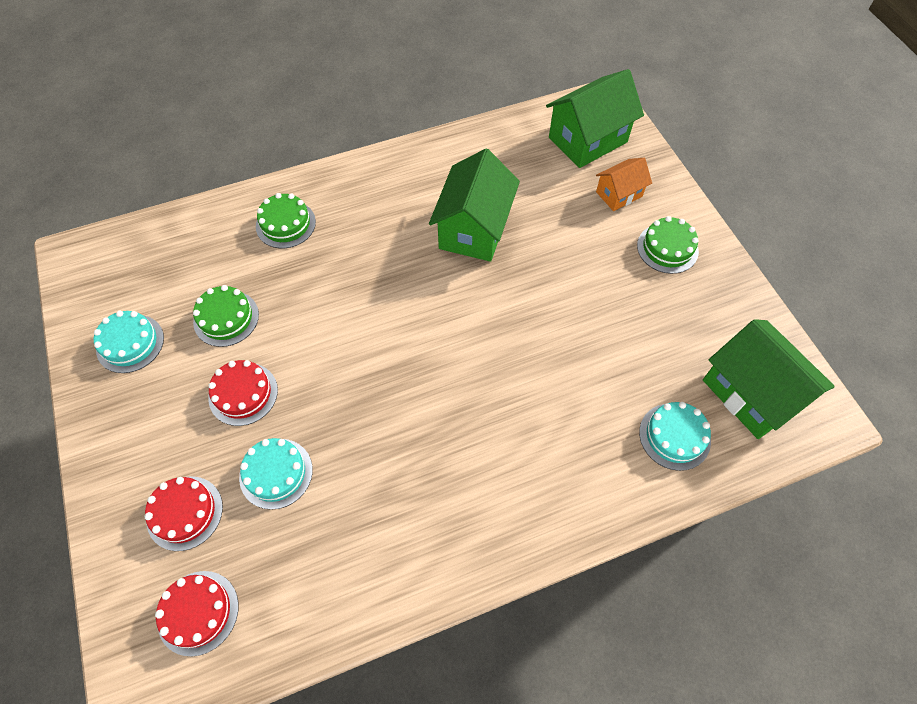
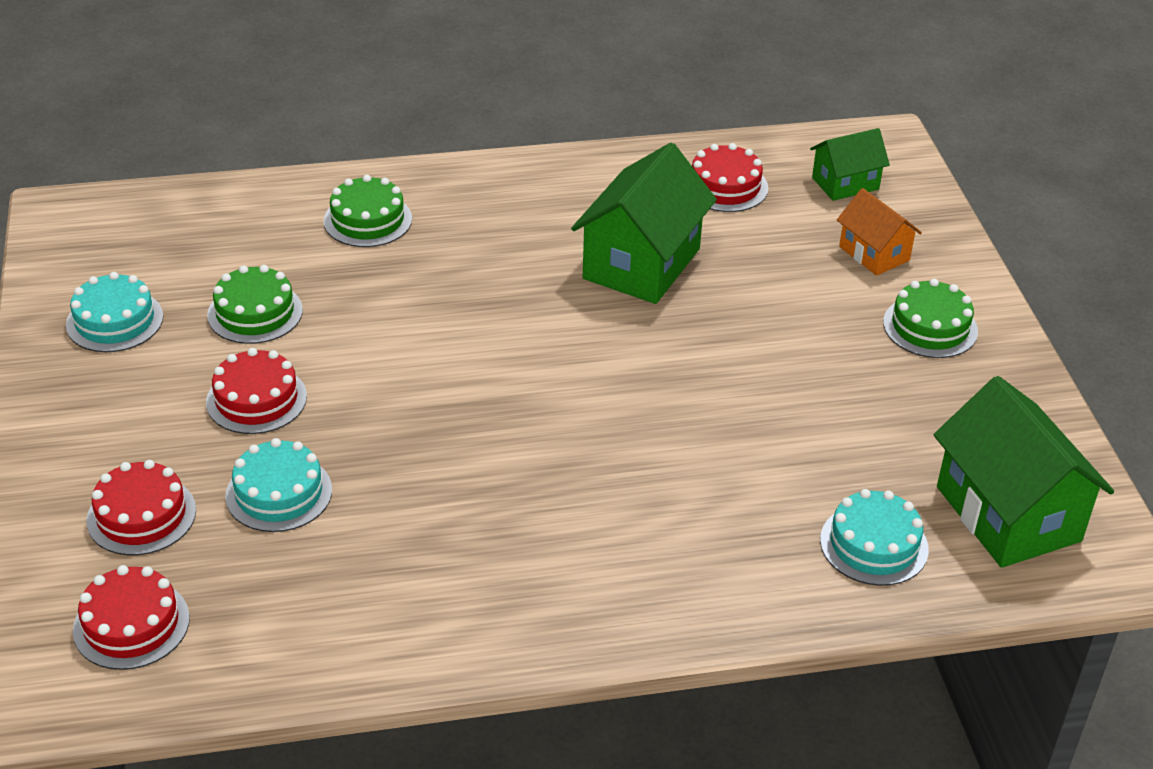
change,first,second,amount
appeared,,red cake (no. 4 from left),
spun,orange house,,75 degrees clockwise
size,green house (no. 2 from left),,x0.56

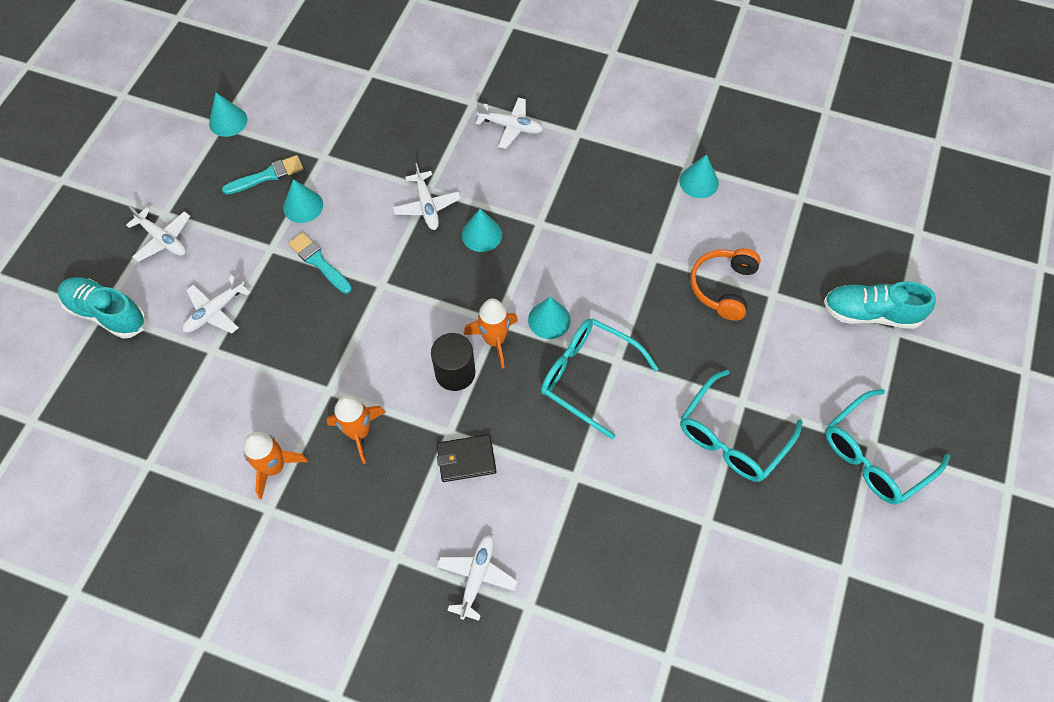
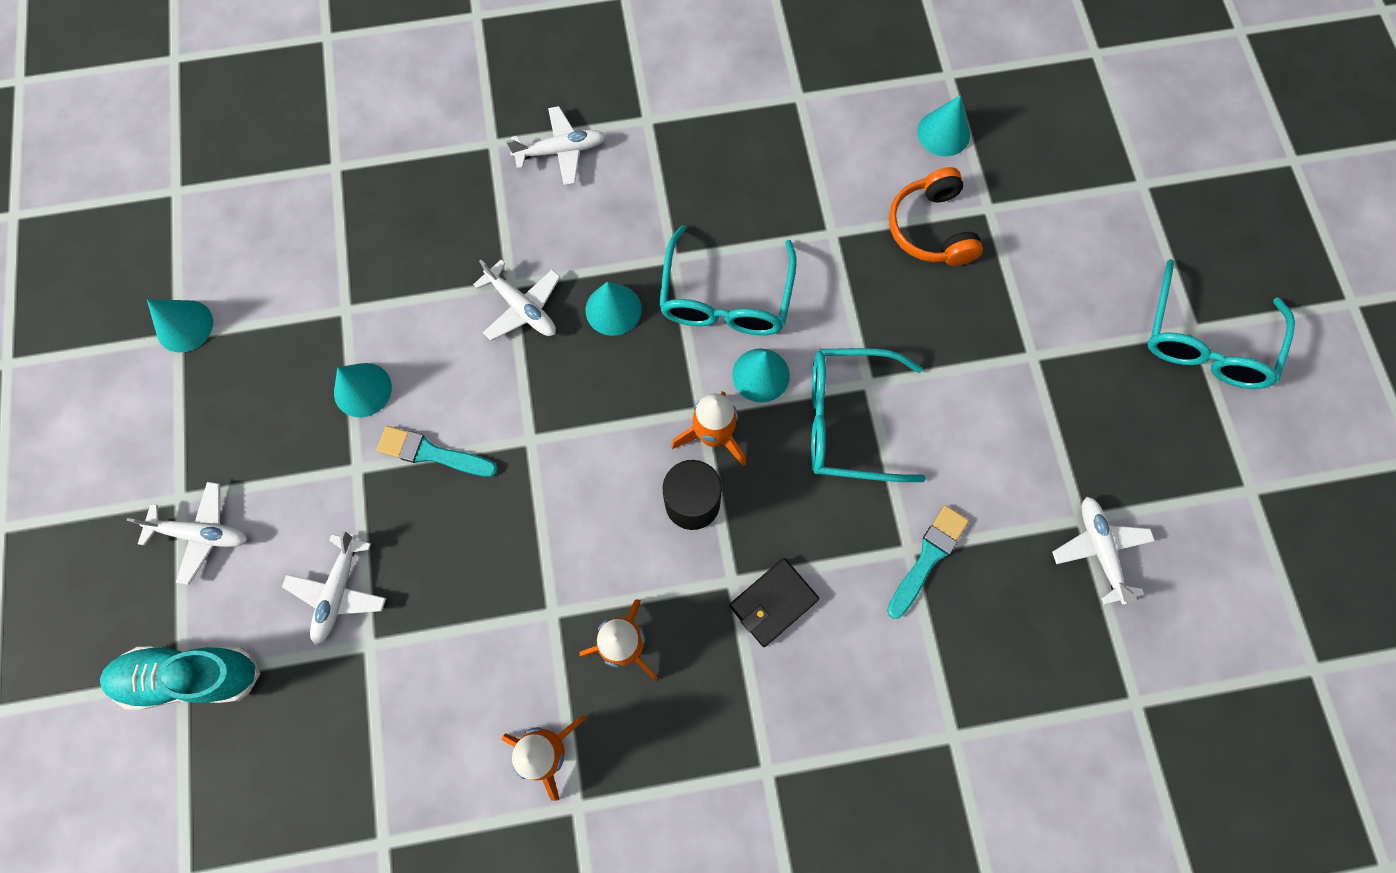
change,first,second,amount
missing,turquoise shoe (no. 2 from left),,
relocated,turquoise brush (no. 1 from left in the first image),turquoise brush (no. 2 from left),
relocated,white plane (no. 4 from left in the first image),white plane (no. 5 from left),
relocated,turquoise cone (no. 5 from left),,
relocated,turquoise glasses (no. 2 from left in the first image),turquoise glasses (no. 1 from left),

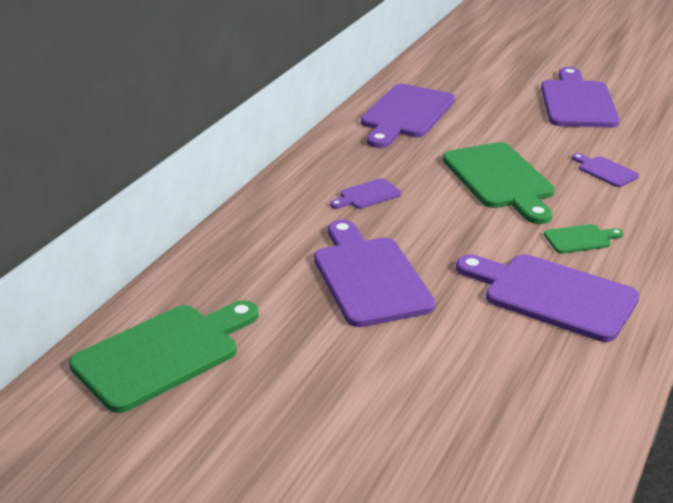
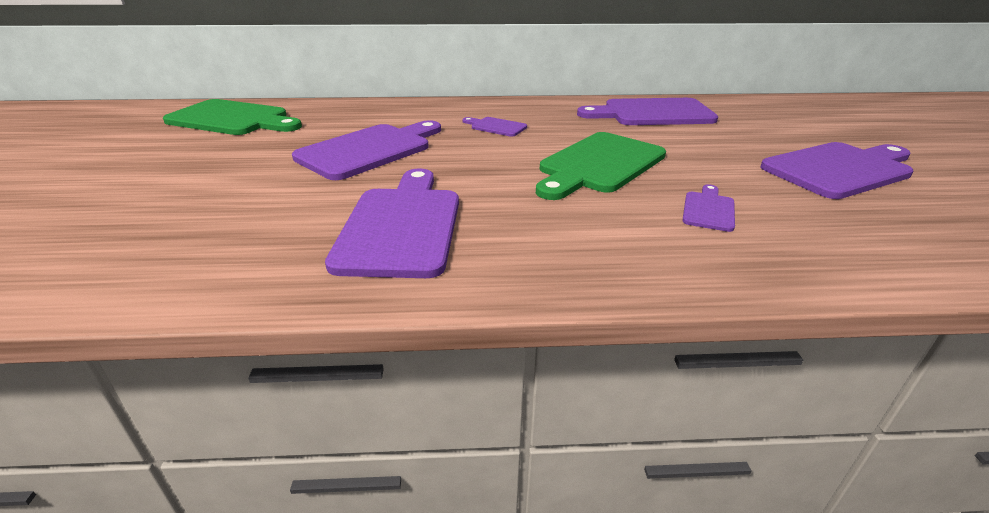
change,first,second,amount
missing,green cutting board (no. 3 from left),,

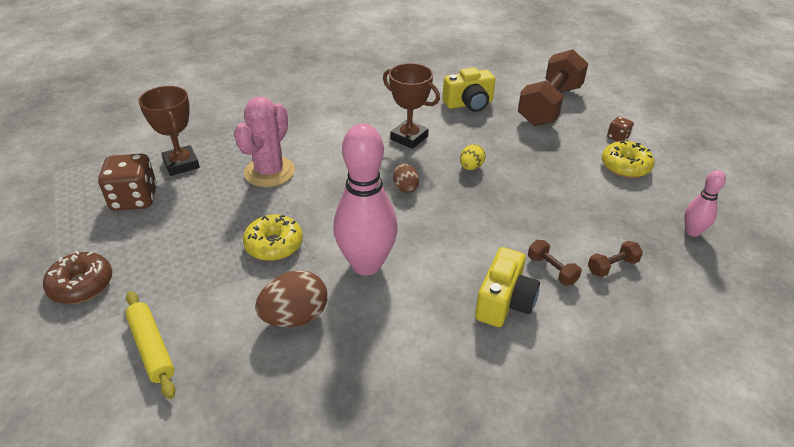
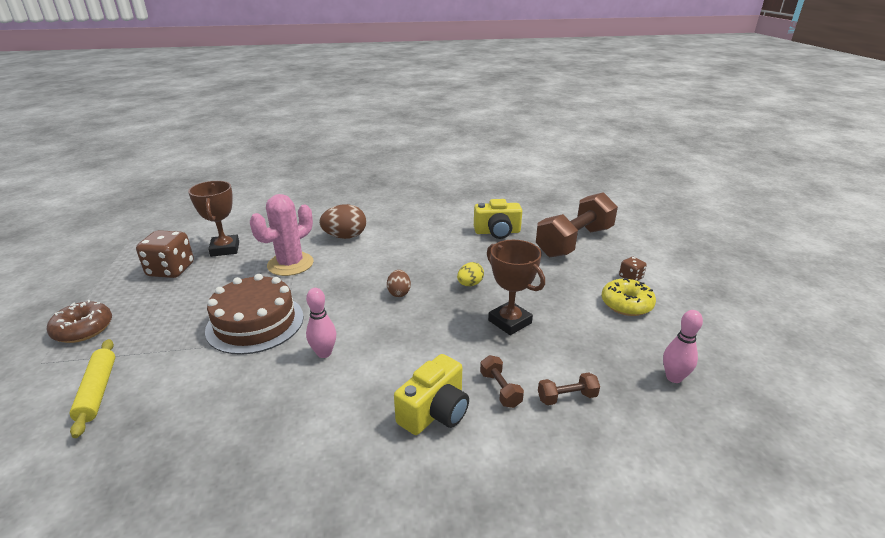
change,first,second,amount
relocated,brown egg (no. 1 from left),,
relocated,brown trophy (no. 2 from left),,
exchanged,yellow donut (no. 1 from left),brown cake,
size,pink bowling pin (no. 1 from left),,x0.49

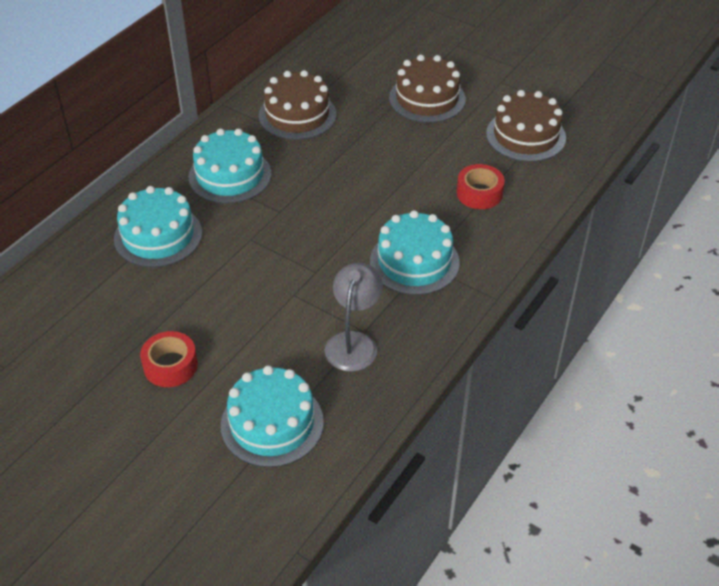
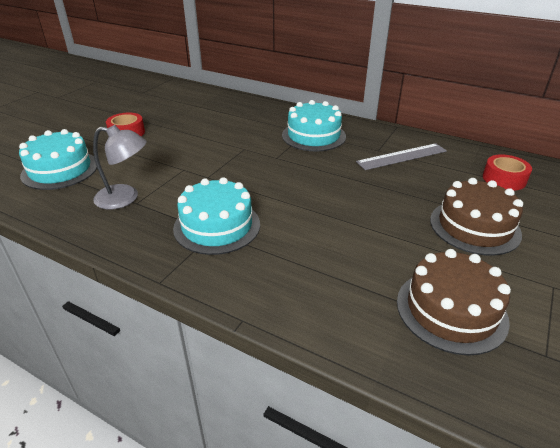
change,first,second,amount
missing,turquoise cake (no. 1 from left),,
relocated,red tape (no. 2 from left),,
exchanged,brown cake (no. 1 from left),grey ruler,

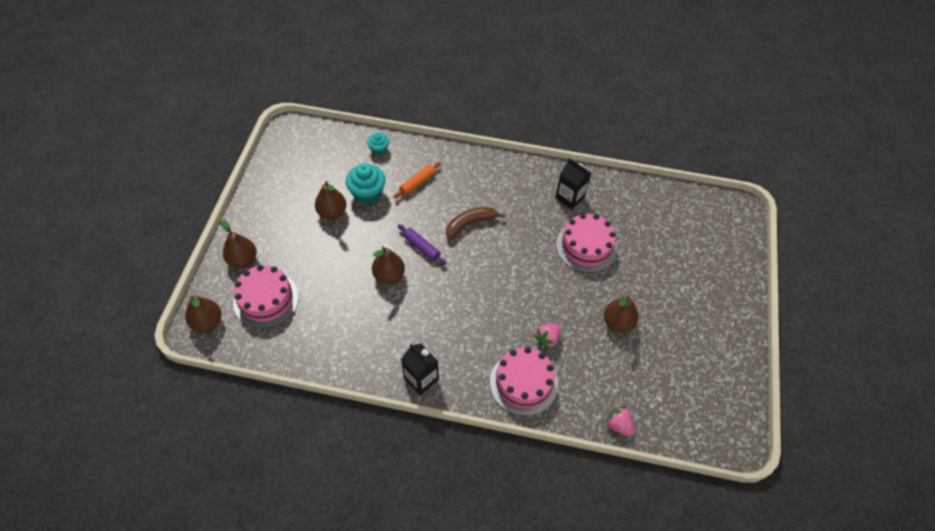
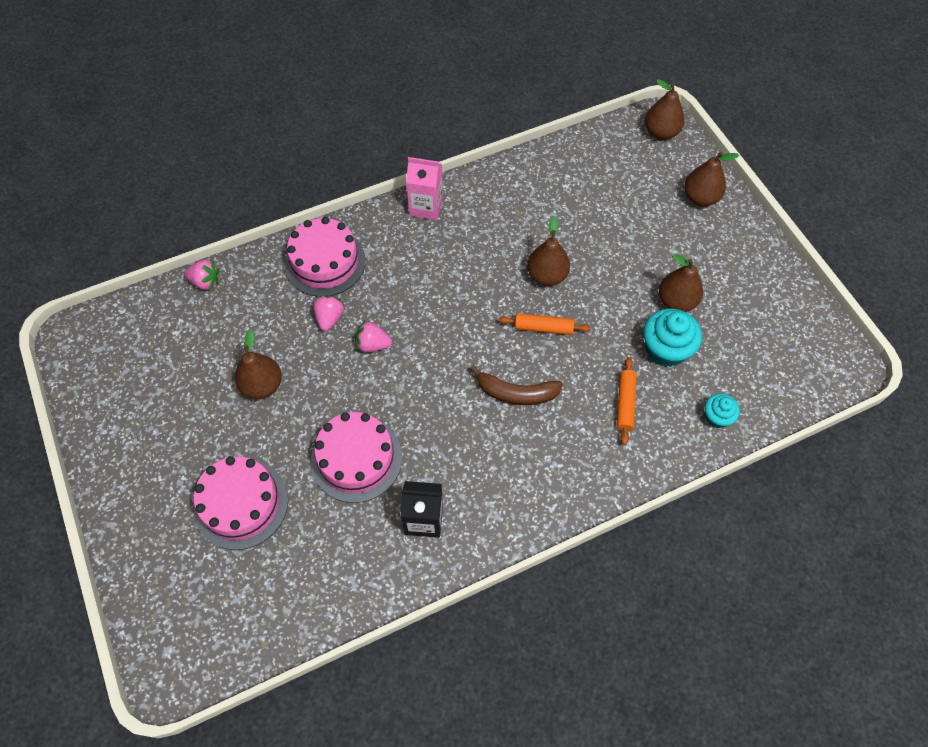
change,first,second,amount
appeared,,pink strawberry (no. 3 from left),
relocated,pink cake (no. 1 from left),,
colour,purple rolling pin,orange rolling pin (no. 1 from left),
colour,black carton (no. 1 from left),pink carton,
spun,brown banana,,75 degrees clockwise

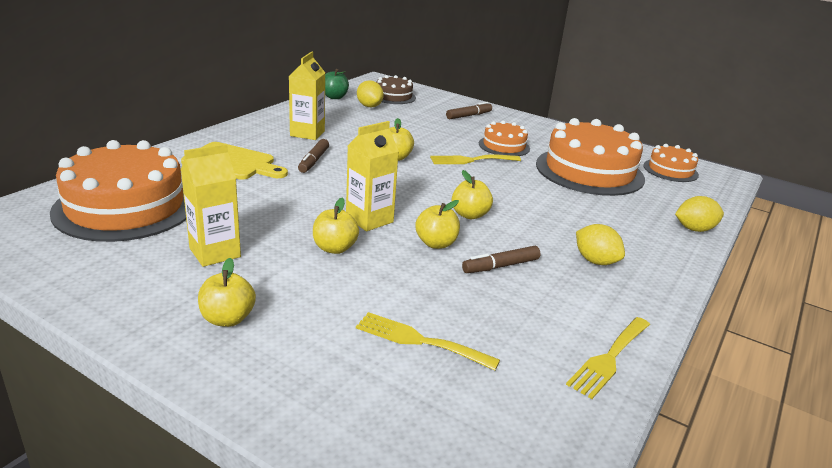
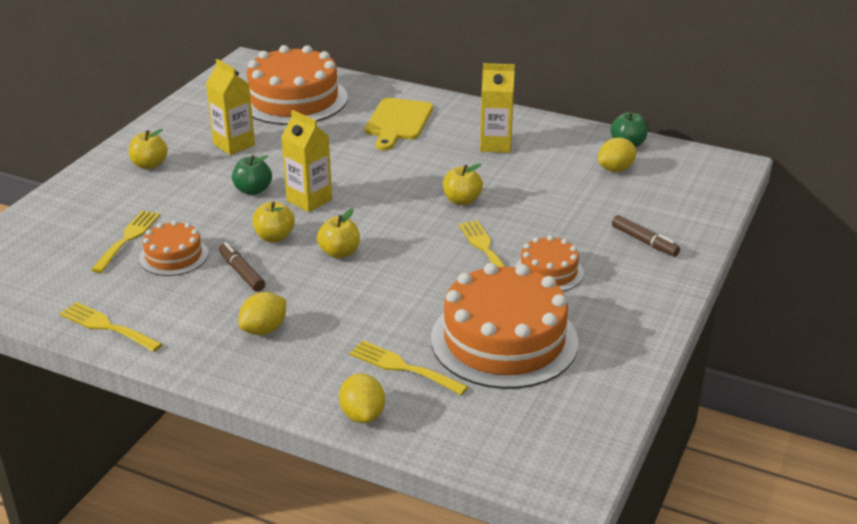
change,first,second,amount
missing,brown marker (no. 1 from left),,
missing,brown cake,,
appeared,,yellow fork (no. 3 from left),
relocated,orange cake (no. 4 from left in the first image),orange cake (no. 1 from left),
colour,yellow apple (no. 2 from left),green apple (no. 1 from left),

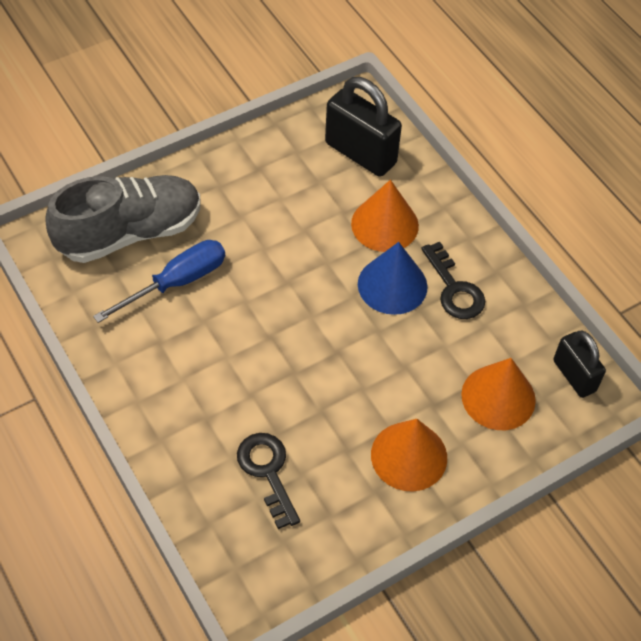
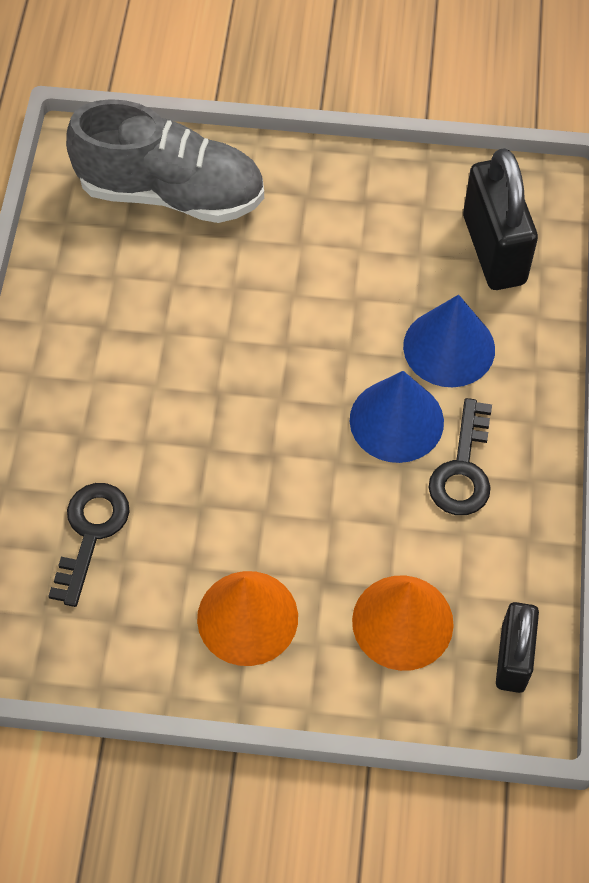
change,first,second,amount
missing,blue screwdriver,,
colour,orange cone (no. 1 from left),blue cone (no. 2 from left),

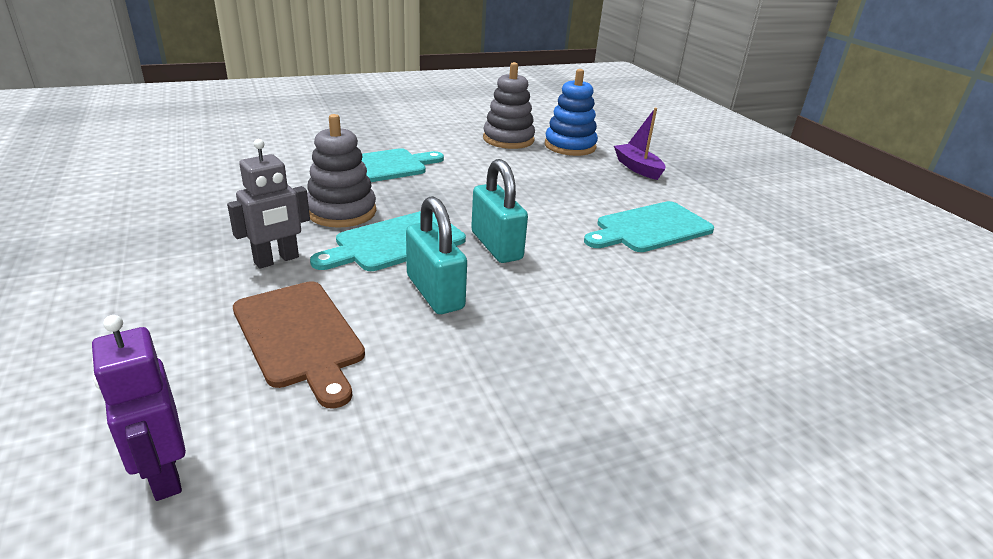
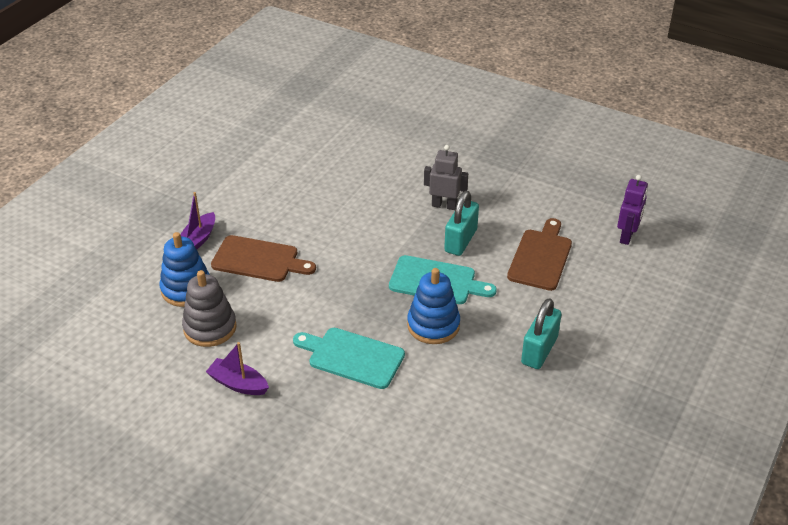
change,first,second,amount
missing,turquoise cutting board (no. 3 from left),,
appeared,,purple boat (no. 2 from left),
appeared,,brown cutting board (no. 1 from left),
relocated,grey robot,,
relocated,turquoise padlock (no. 2 from left),,
colour,grey stacking toy (no. 1 from left),blue stacking toy (no. 2 from left),

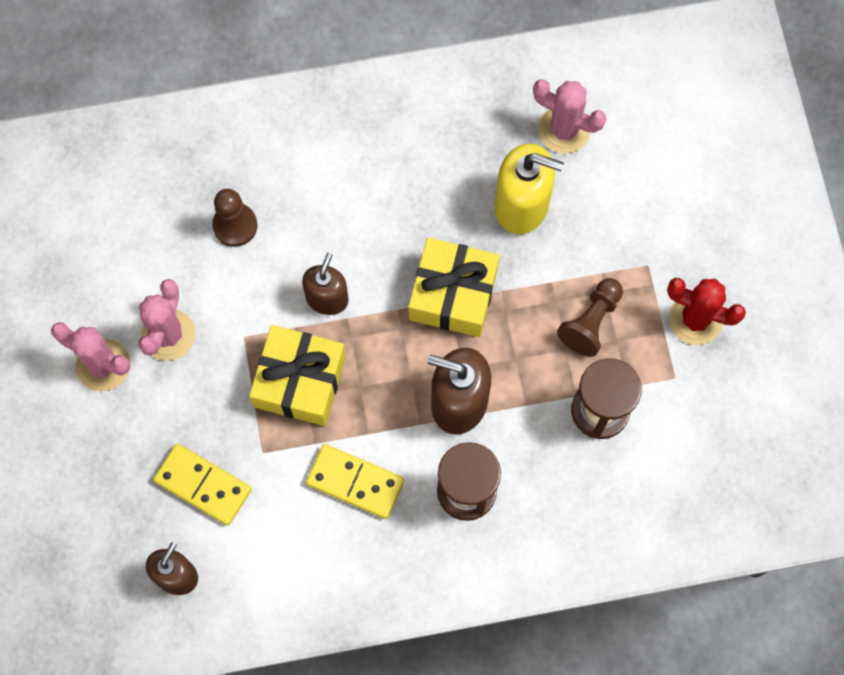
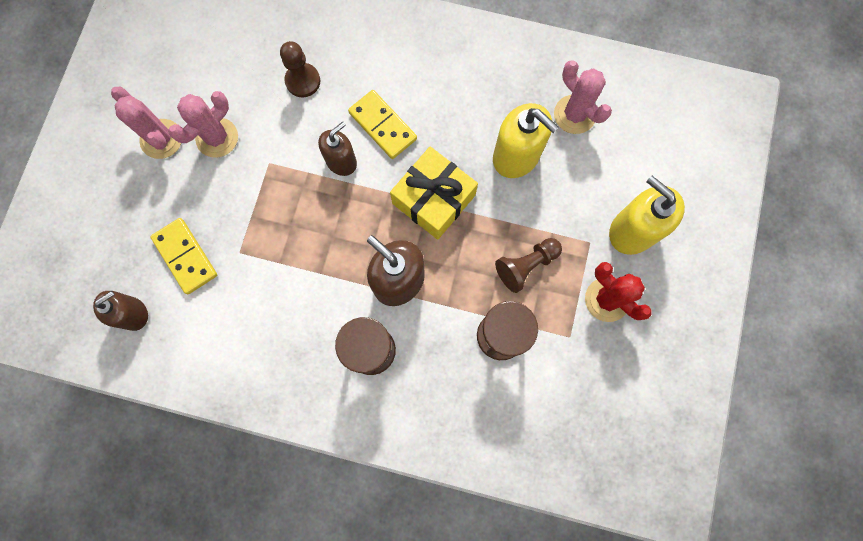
change,first,second,amount
missing,yellow gift (no. 1 from left),,
appeared,,yellow soap dispenser (no. 2 from left),
relocated,yellow domino (no. 2 from left),,

